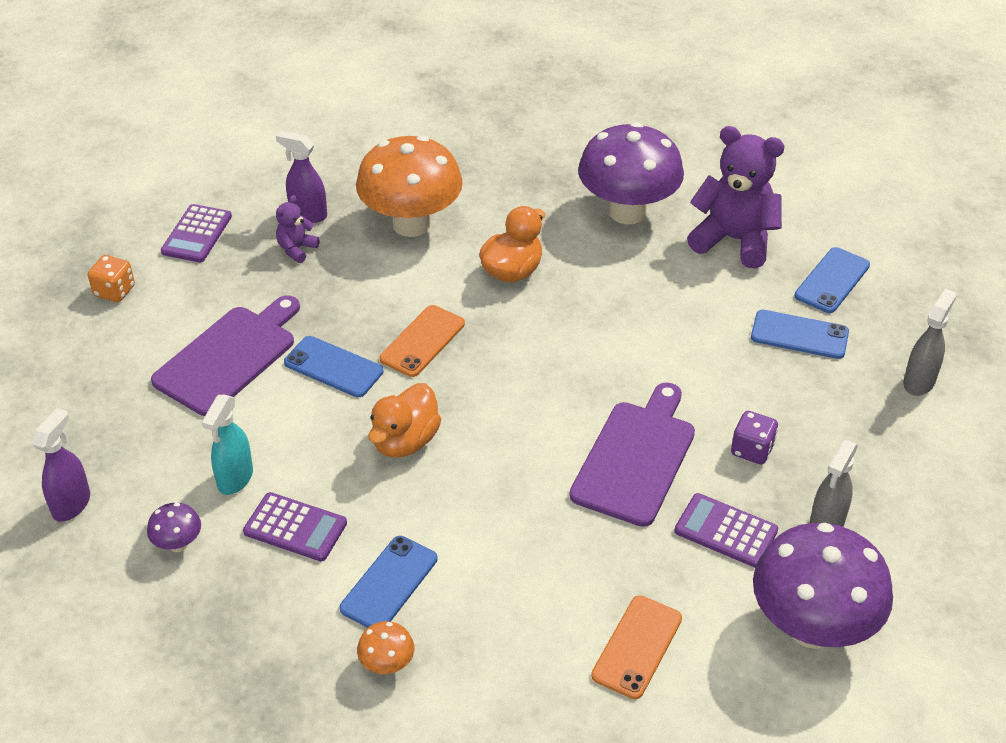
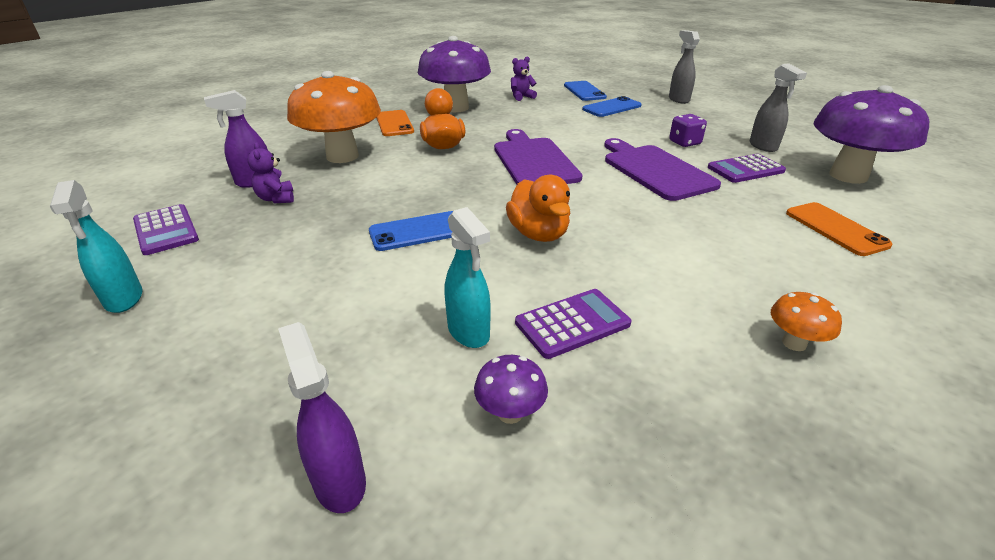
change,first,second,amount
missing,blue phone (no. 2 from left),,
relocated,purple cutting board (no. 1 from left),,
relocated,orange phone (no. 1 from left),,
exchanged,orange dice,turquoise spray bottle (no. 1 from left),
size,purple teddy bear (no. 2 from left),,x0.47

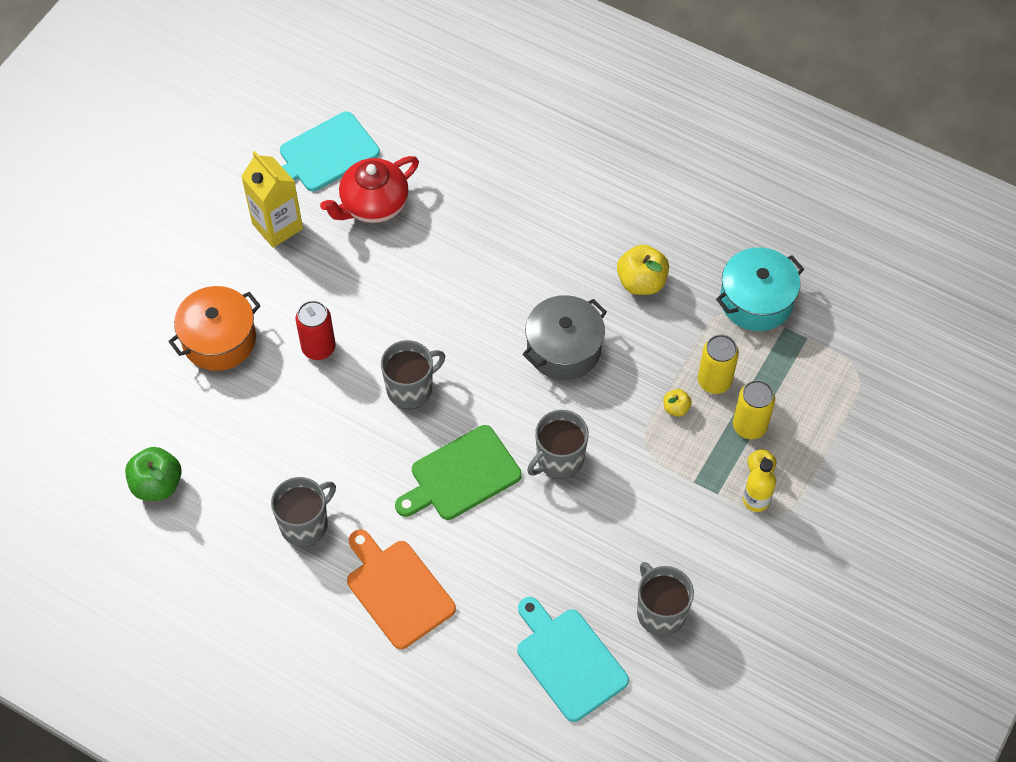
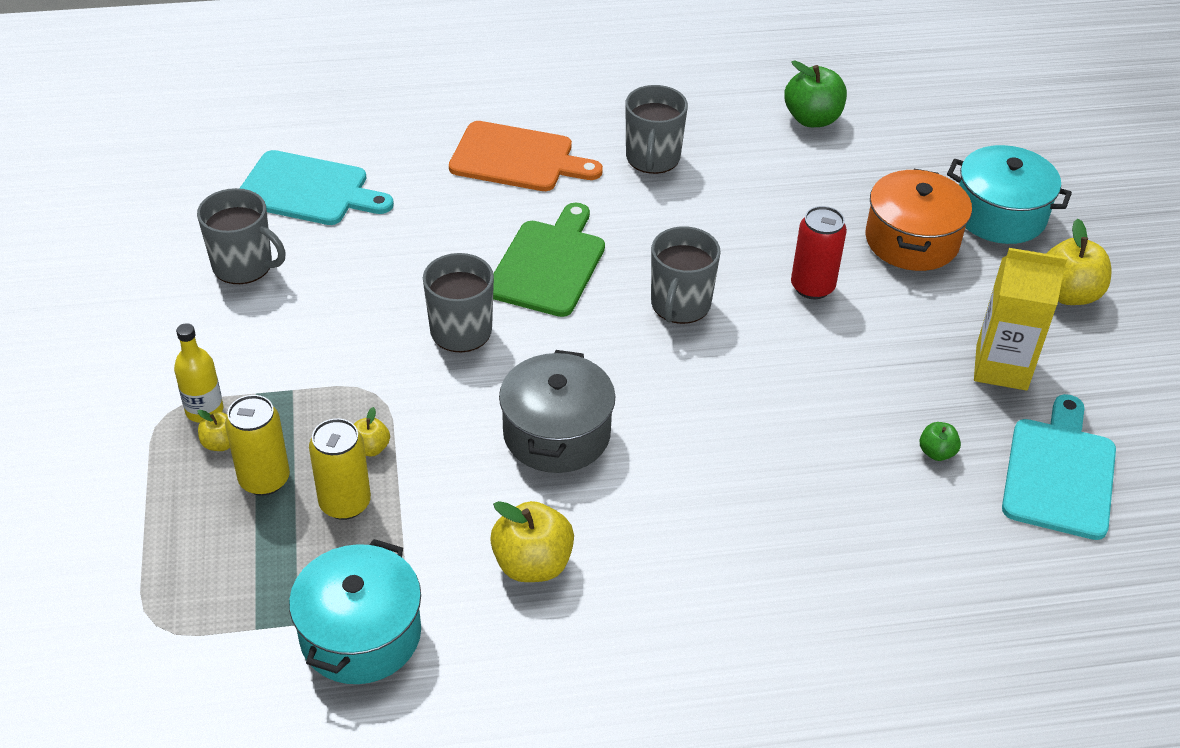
change,first,second,amount
appeared,,turquoise pot (no. 2 from left),
appeared,,yellow apple (no. 4 from left),
exchanged,red teapot,green apple (no. 2 from left),

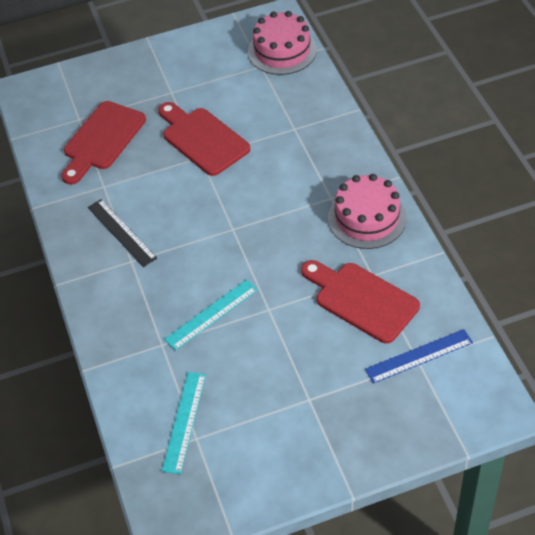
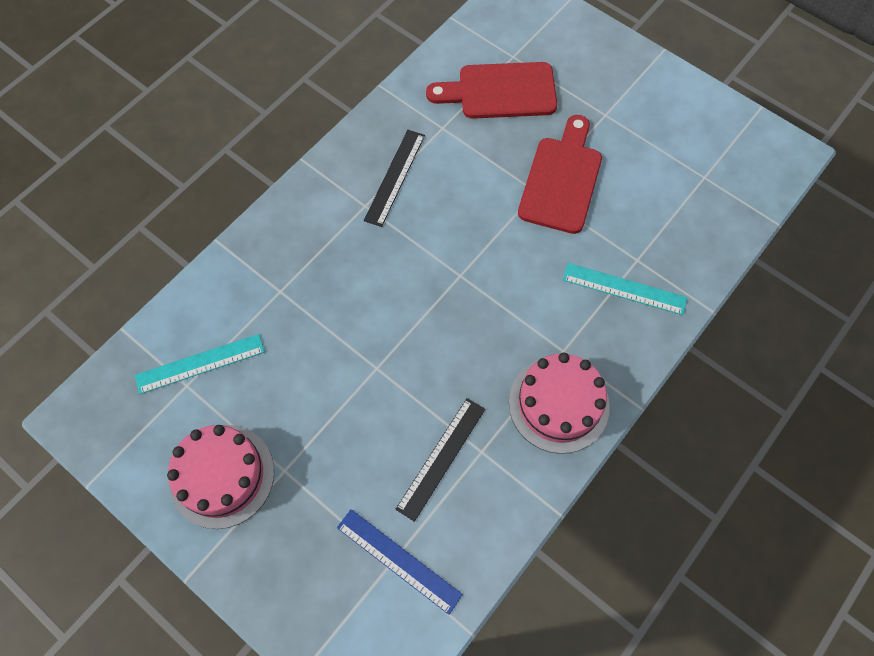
change,first,second,amount
relocated,turquoise ruler (no. 2 from left),,
relocated,pink cake (no. 1 from left),,
exchanged,red cutting board (no. 3 from left),black ruler (no. 2 from left),

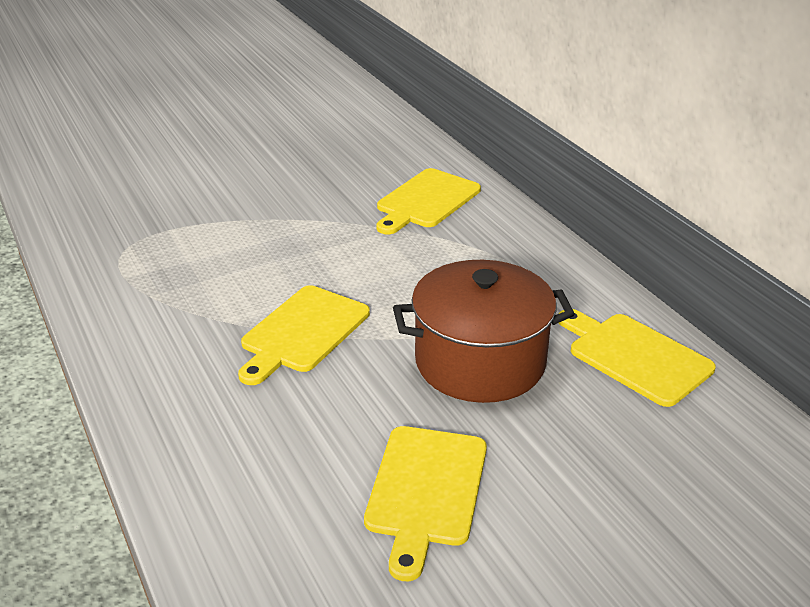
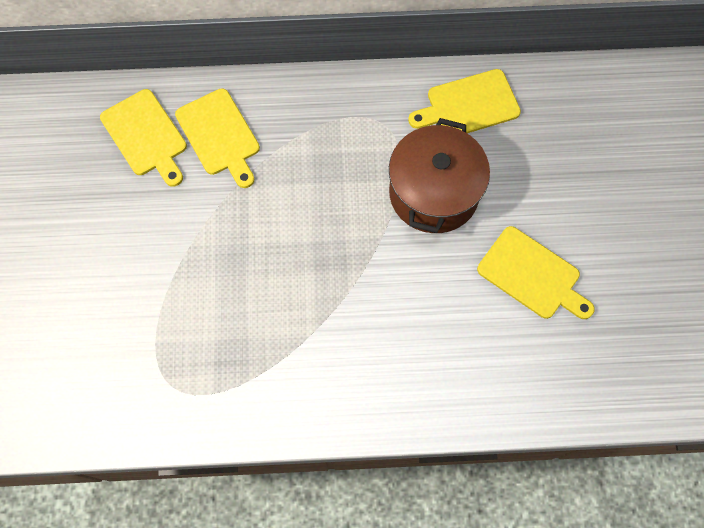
change,first,second,amount
relocated,yellow cutting board (no. 1 from left),,

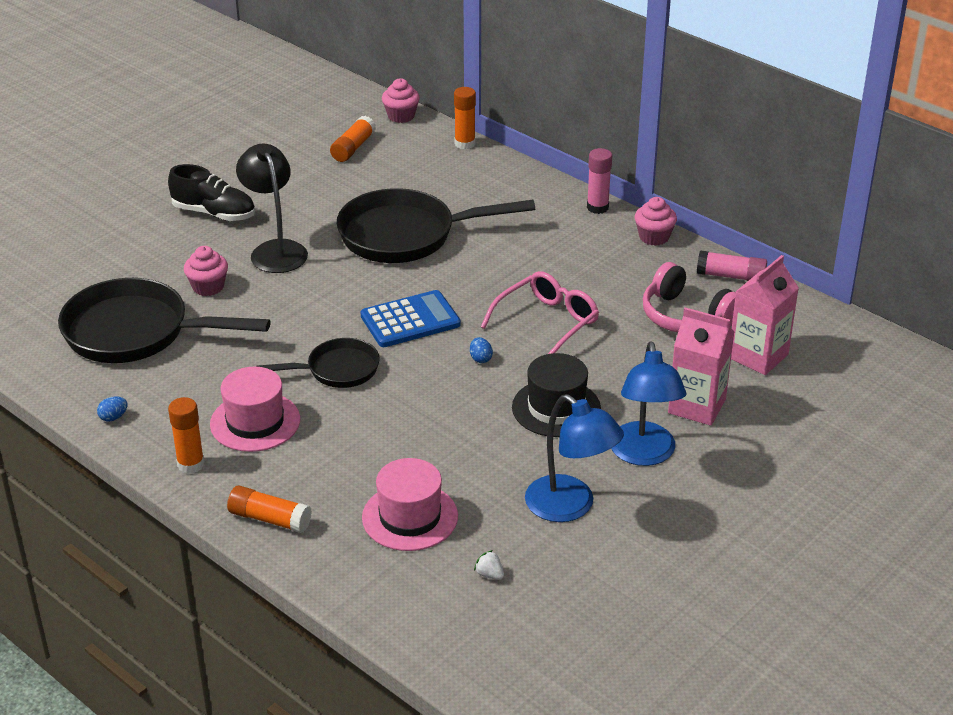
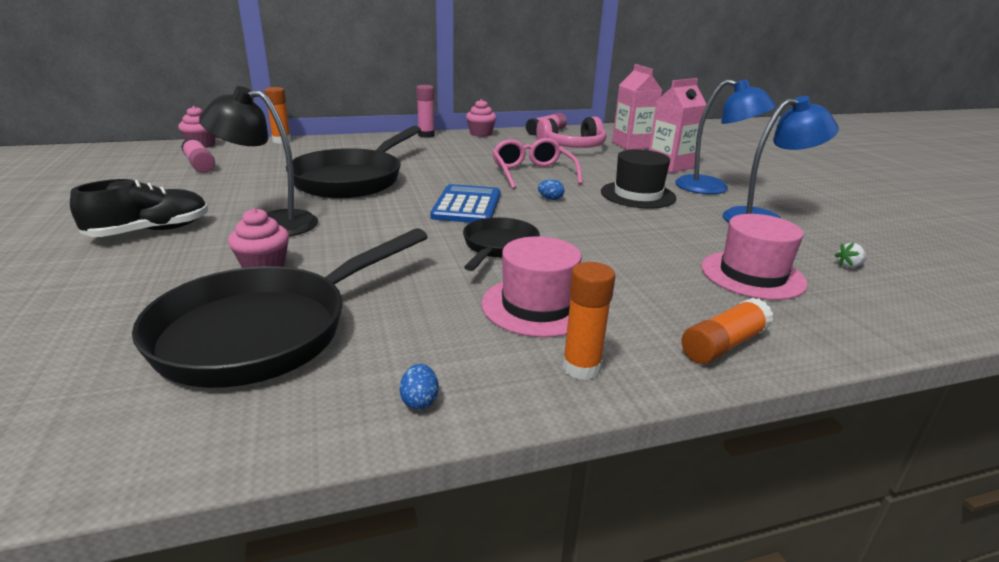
change,first,second,amount
colour,orange glue stick (no. 3 from left),pink glue stick (no. 1 from left),

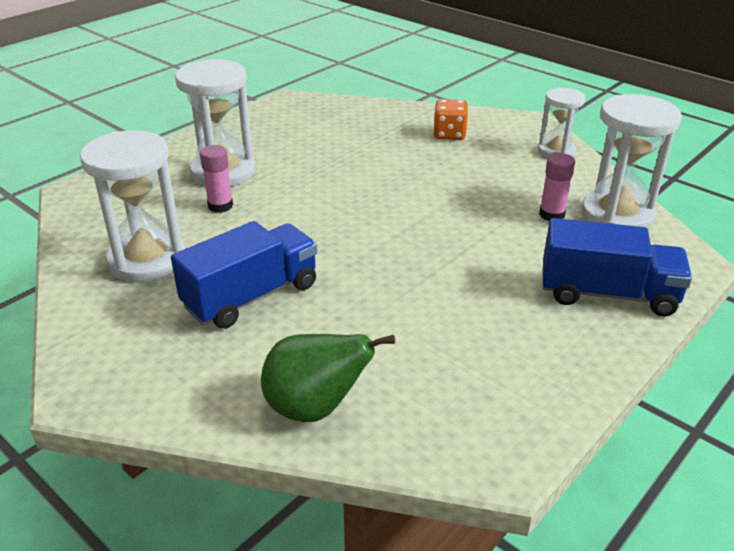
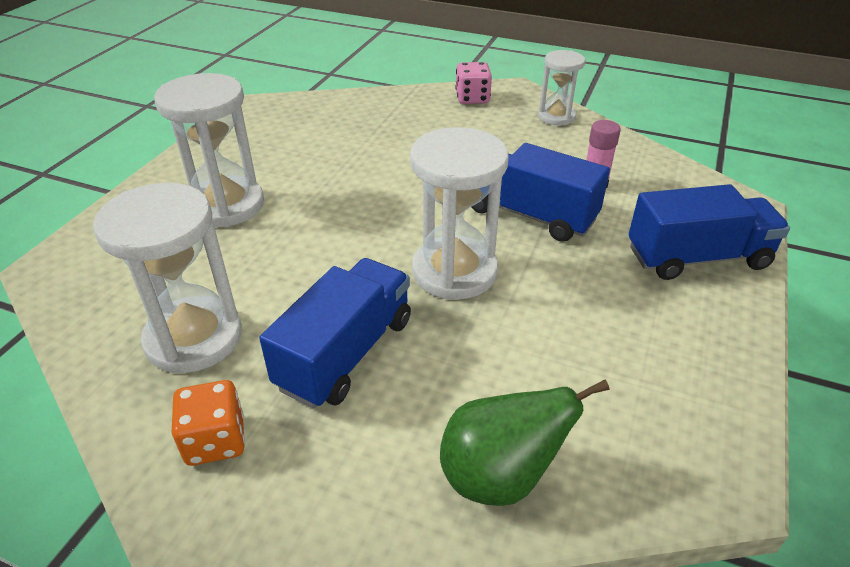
change,first,second,amount
missing,pink glue stick (no. 1 from left),,
appeared,,pink dice,
appeared,,blue truck (no. 2 from left),
relocated,orange dice,,
relocated,white hourglass (no. 4 from left in the first image),white hourglass (no. 3 from left),

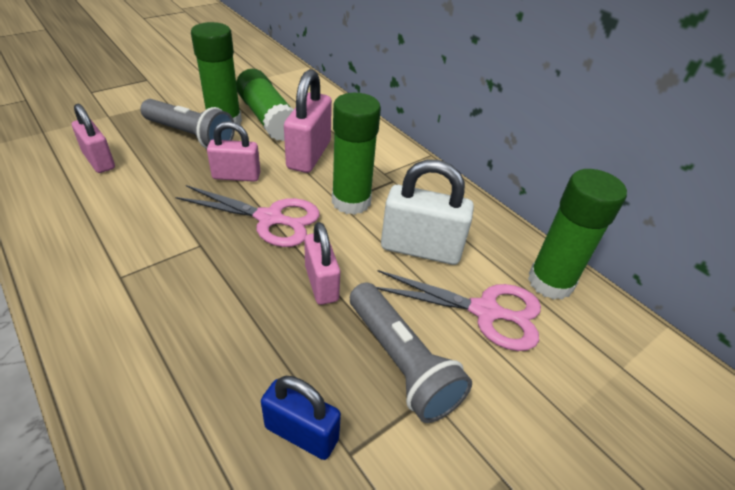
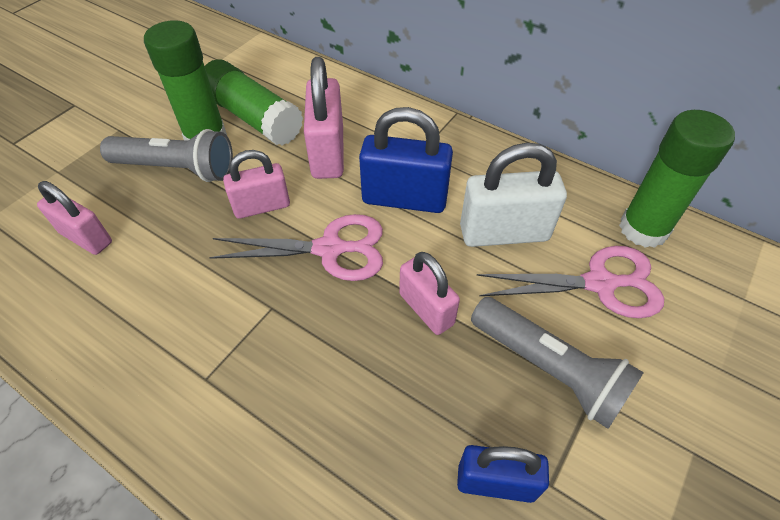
change,first,second,amount
exchanged,green glue stick (no. 3 from left),blue padlock (no. 1 from left),

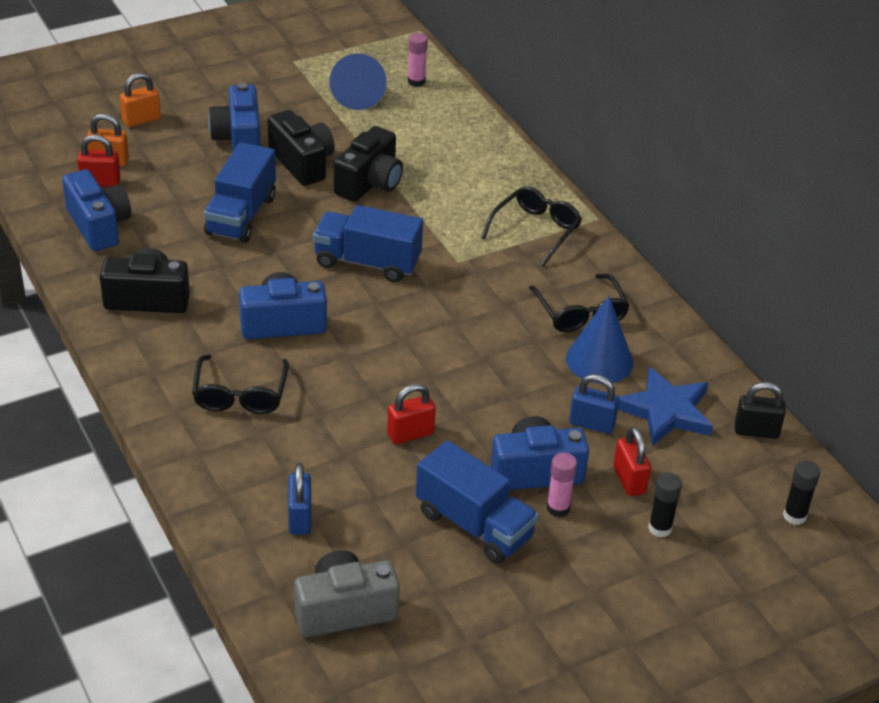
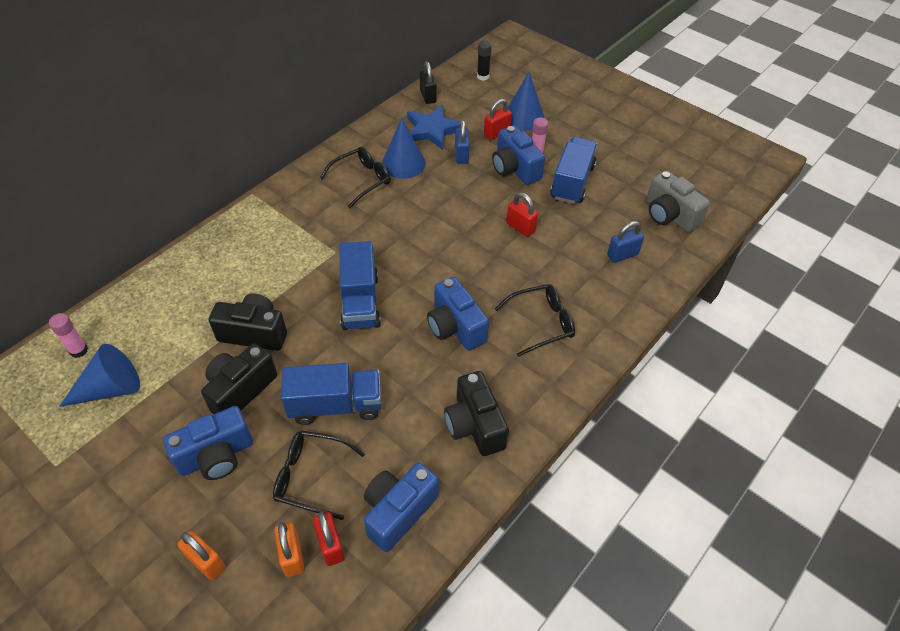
change,first,second,amount
relocated,black glasses (no. 2 from left in the first image),black glasses (no. 1 from left),
exchanged,black glue stick (no. 1 from left),blue cone (no. 3 from left),

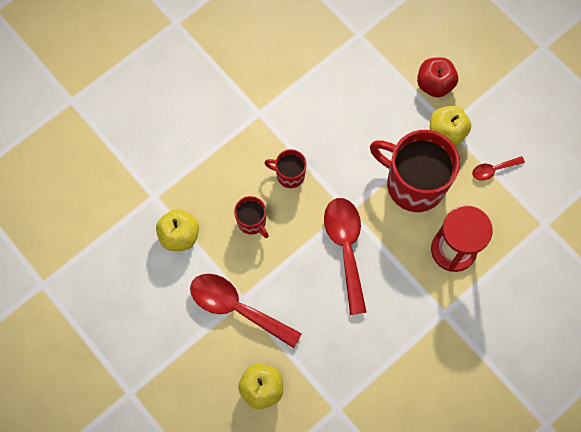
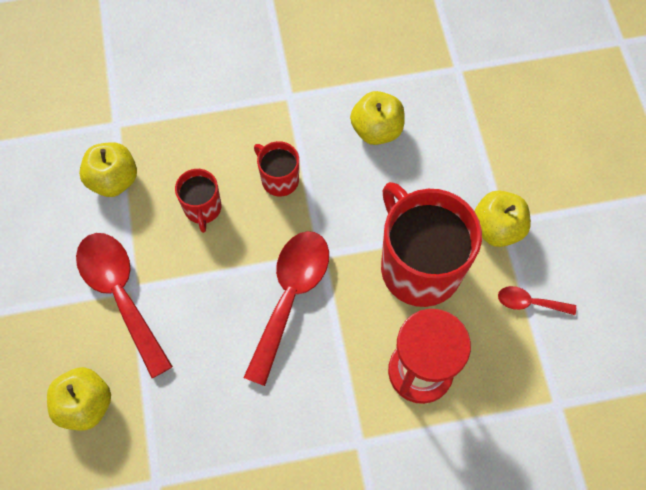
change,first,second,amount
missing,red apple,,
appeared,,yellow apple (no. 3 from left),

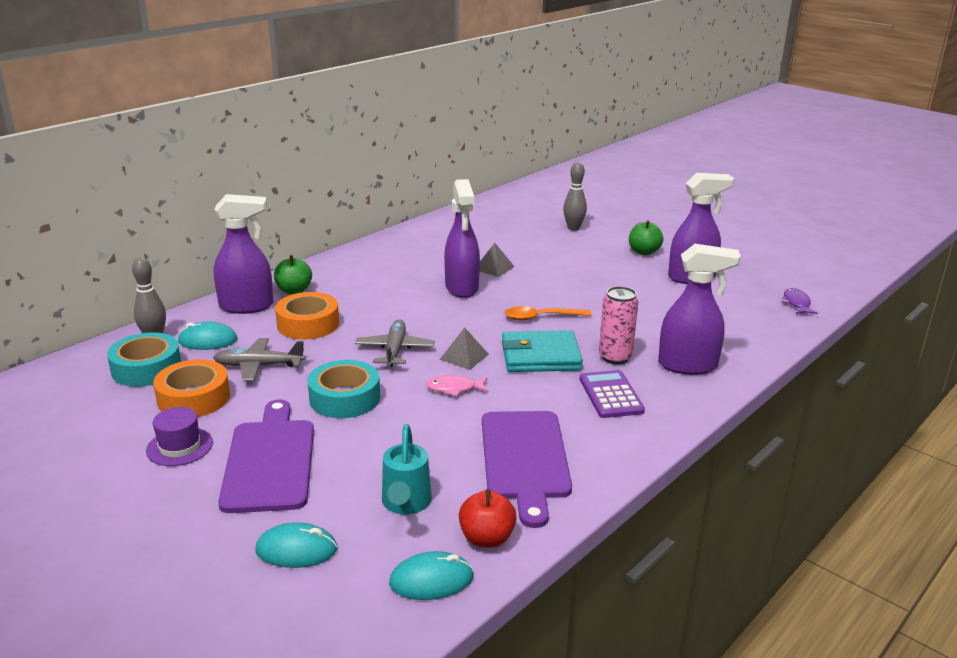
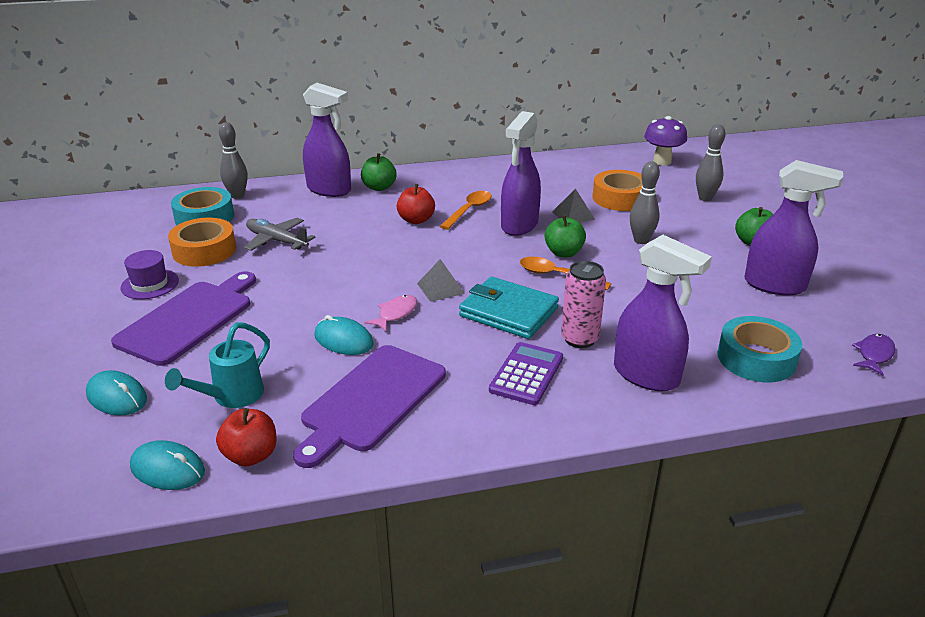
change,first,second,amount
missing,grey plane (no. 2 from left),,
appeared,,red apple (no. 2 from left),
appeared,,orange spoon (no. 1 from left),
appeared,,green apple (no. 2 from left),
appeared,,grey bowling pin (no. 2 from left),
appeared,,purple mushroom,
relocated,turquoise mouse (no. 1 from left in the first image),turquoise mouse (no. 3 from left),
relocated,orange tape (no. 2 from left),,
relocated,turquoise tape (no. 2 from left),,
spun,pink fish,,90 degrees clockwise

